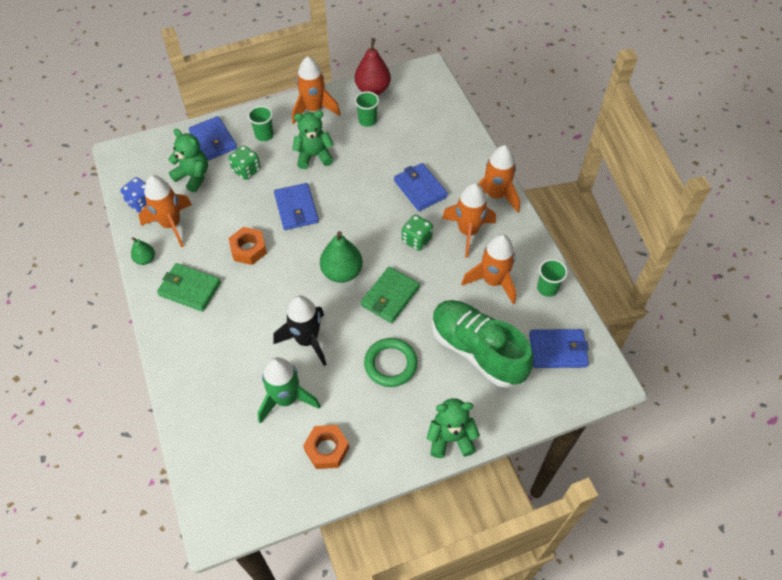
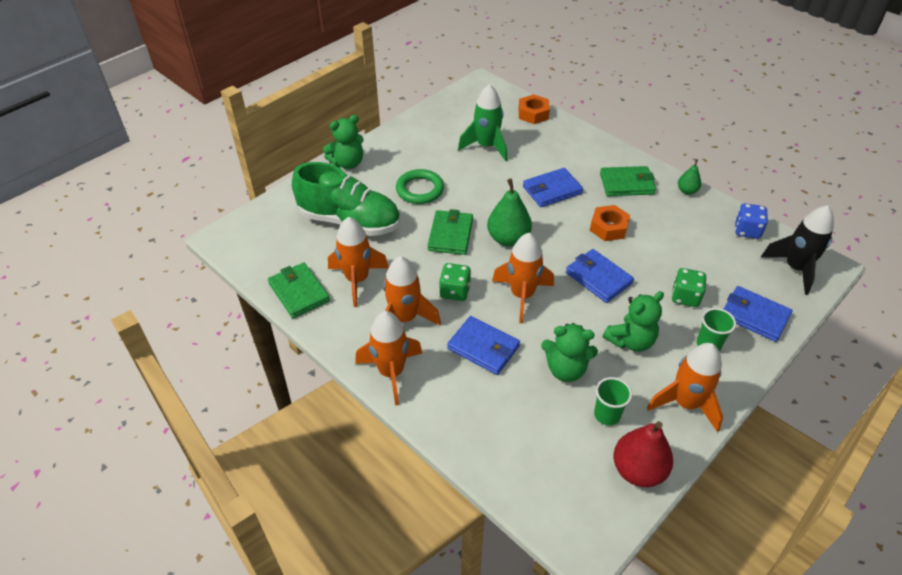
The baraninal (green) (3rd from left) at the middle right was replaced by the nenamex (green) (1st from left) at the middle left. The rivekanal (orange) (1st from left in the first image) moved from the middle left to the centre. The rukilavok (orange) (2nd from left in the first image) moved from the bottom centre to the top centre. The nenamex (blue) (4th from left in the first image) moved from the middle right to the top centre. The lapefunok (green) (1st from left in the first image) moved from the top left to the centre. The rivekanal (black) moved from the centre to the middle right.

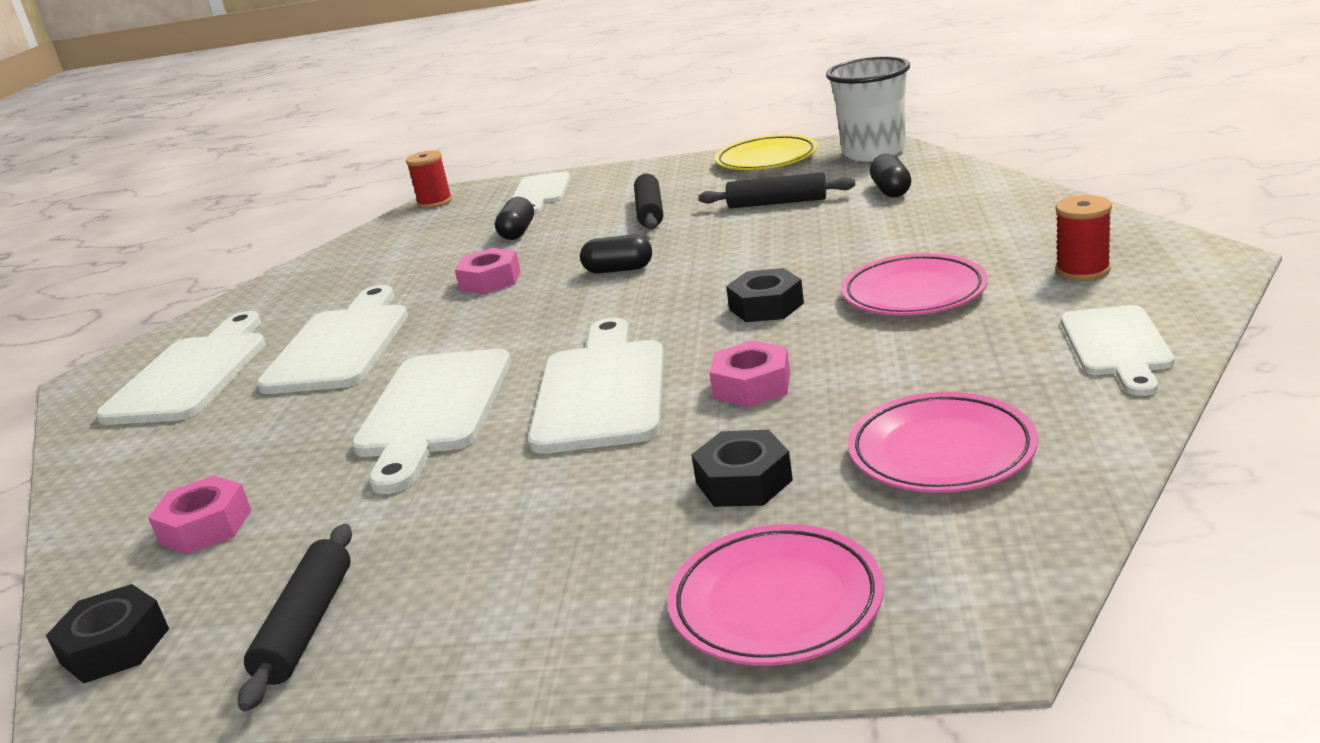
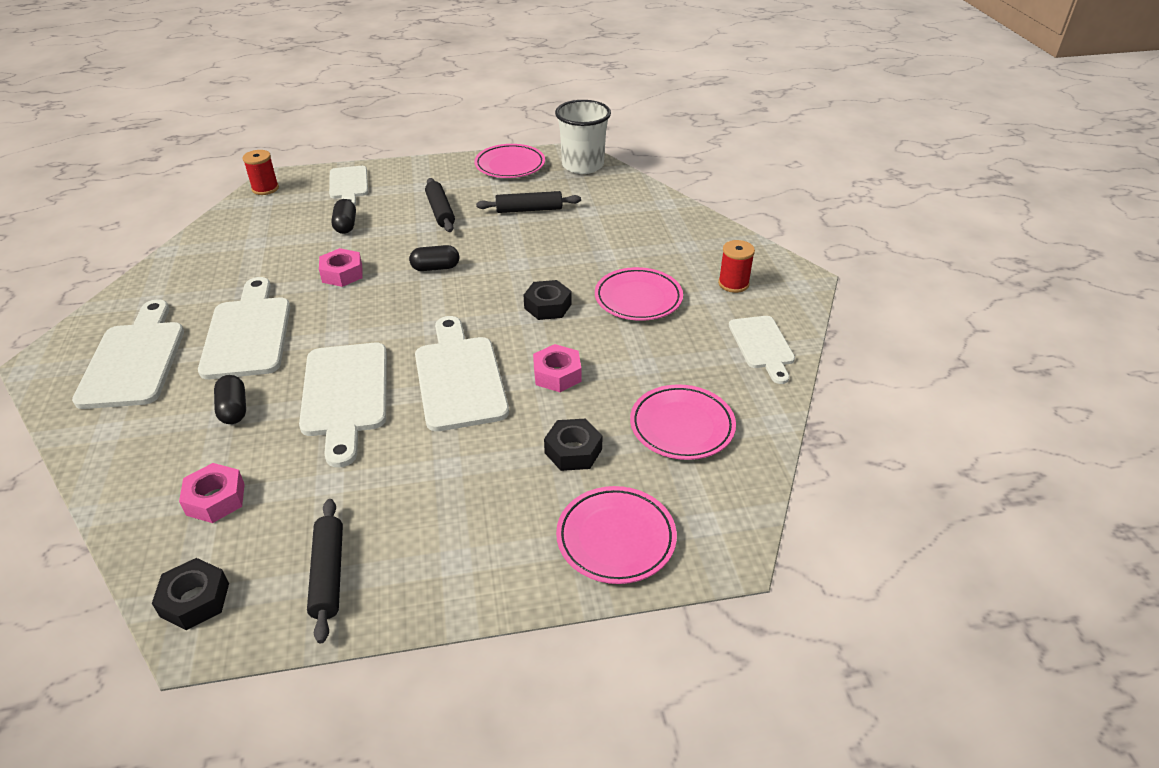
The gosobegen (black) (3rd from left in the first image) moved from the top right to the middle left. The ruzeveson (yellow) at the top centre became the ruzeveson (pink) (1st from left) at the top centre.

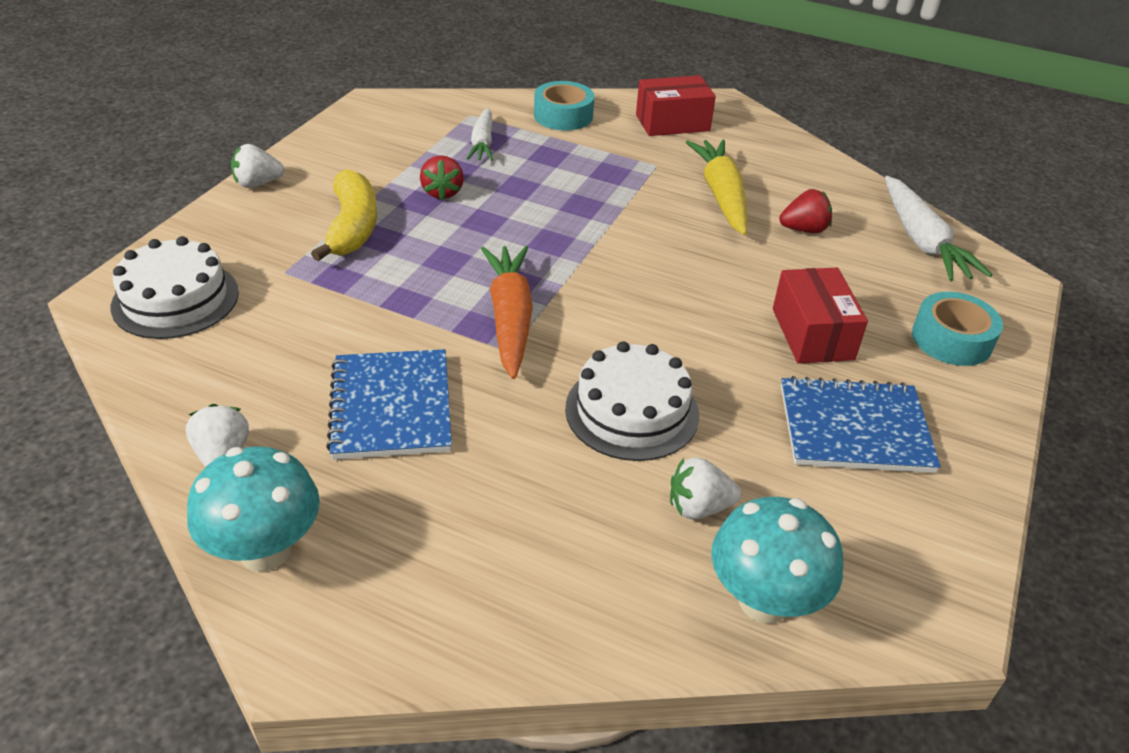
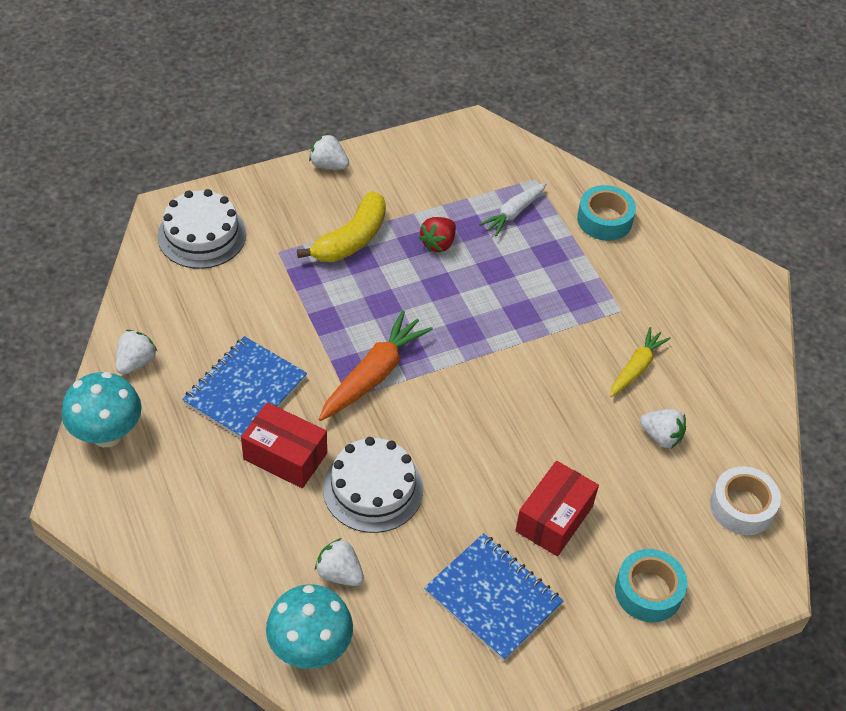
The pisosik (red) (1st from left) moved from the top centre to the centre. The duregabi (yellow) at the top centre changed to 0.64 times the size. The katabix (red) (2nd from left) at the top right became the katabix (white) (4th from left) at the middle right. The duregabi (white) (2nd from left) at the top right was replaced by the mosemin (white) at the bottom right.

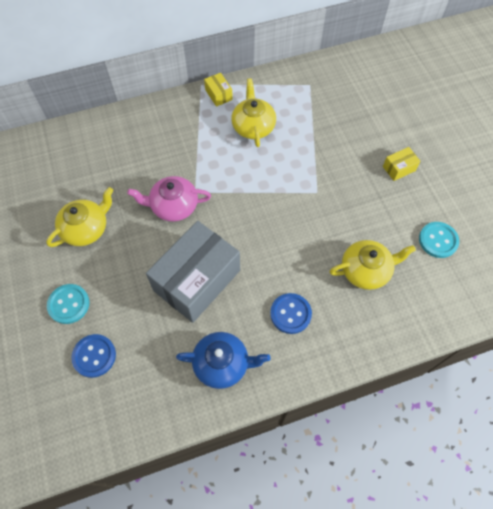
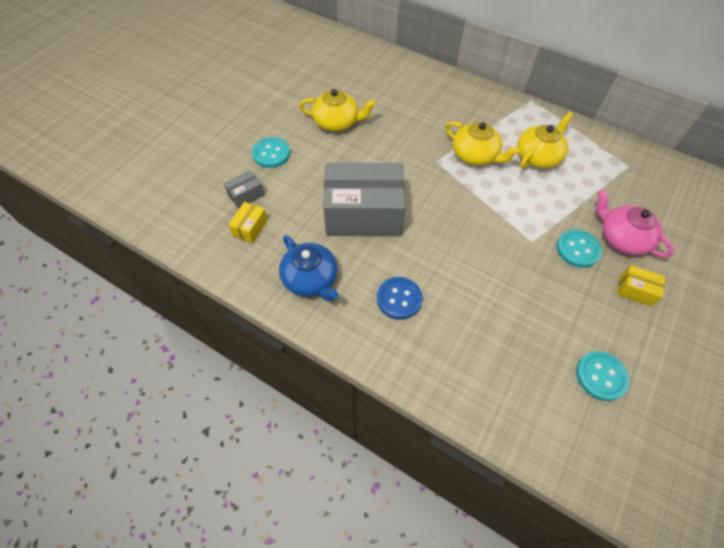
The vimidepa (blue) (1st from left) at the bottom left was replaced by the pisosik (grey) (1st from left) at the centre. The pisosik (yellow) (1st from left) moved from the top centre to the centre. The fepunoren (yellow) (3rd from left in the first image) moved from the middle right to the top right. The vimidepa (turquoise) (2nd from left) at the middle right appeared. The fepunoren (pink) moved from the centre to the middle right.

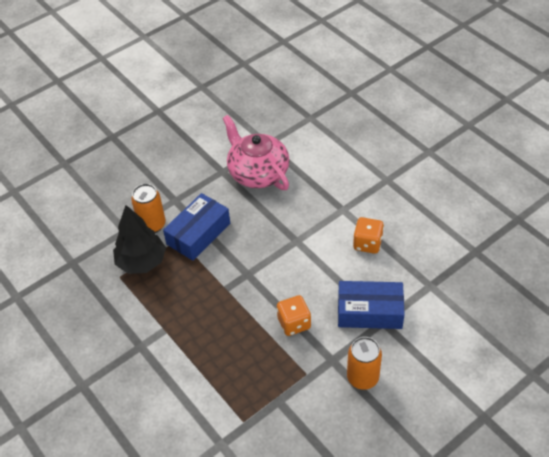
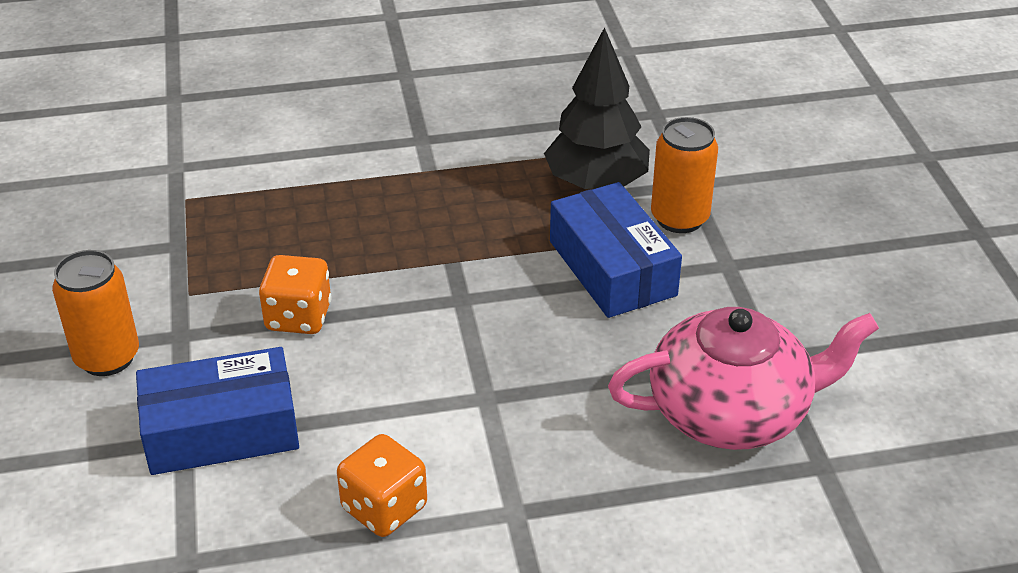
The pisosik (blue) (2nd from left in the first image) at the bottom right turned 45 degrees clockwise.

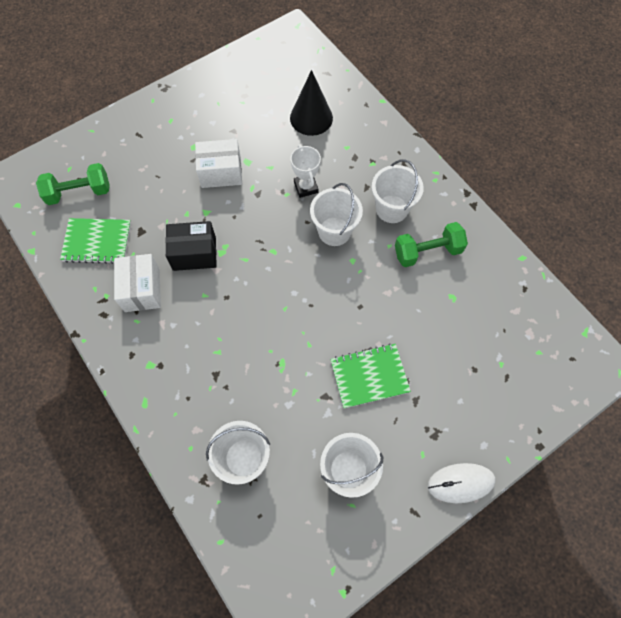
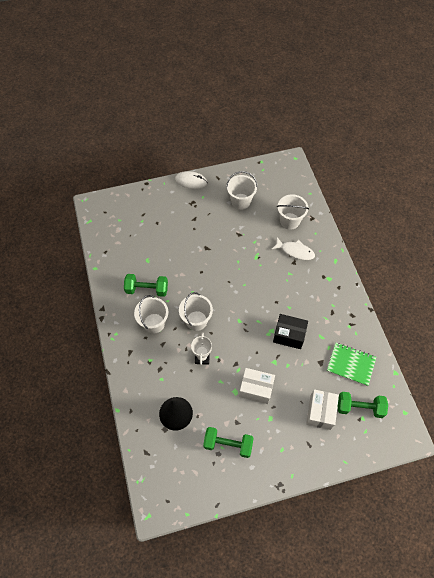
The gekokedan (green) (2nd from left) at the bottom centre appeared. The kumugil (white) at the middle right appeared. The pisosik (white) (1st from left in the first image) moved from the middle left to the bottom right. The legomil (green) (2nd from left) at the centre disappeared.

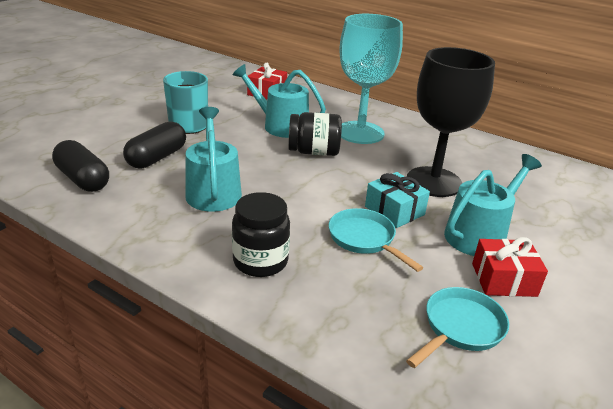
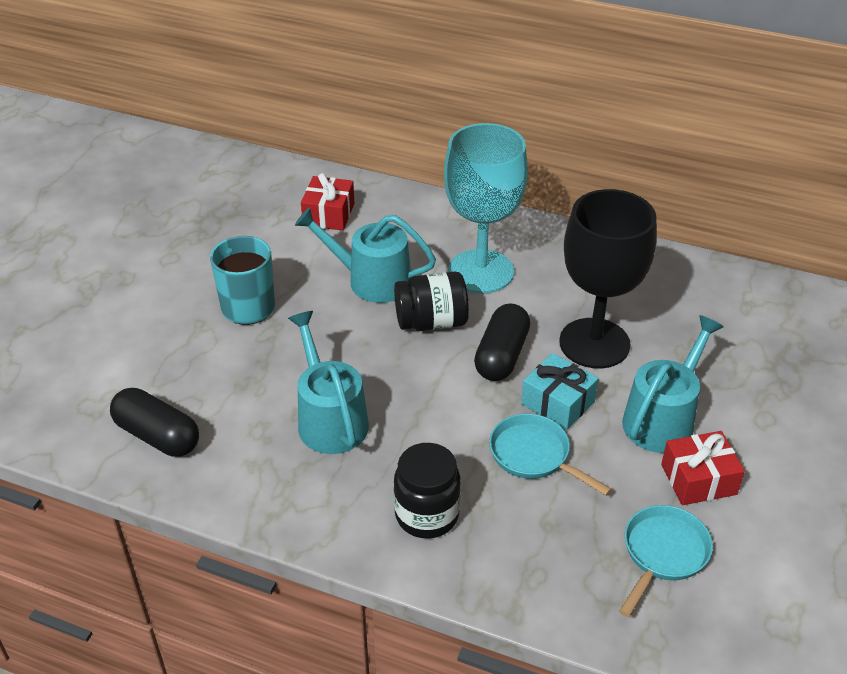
The gosobegen (black) (2nd from left) moved from the middle left to the centre.

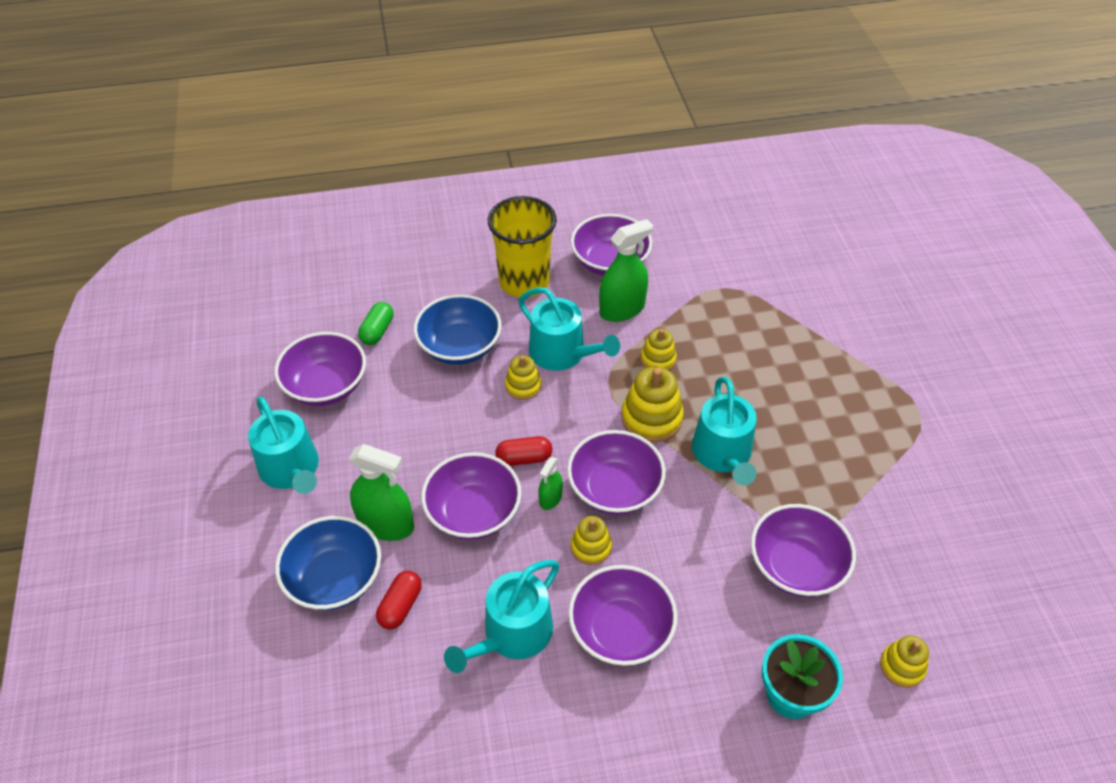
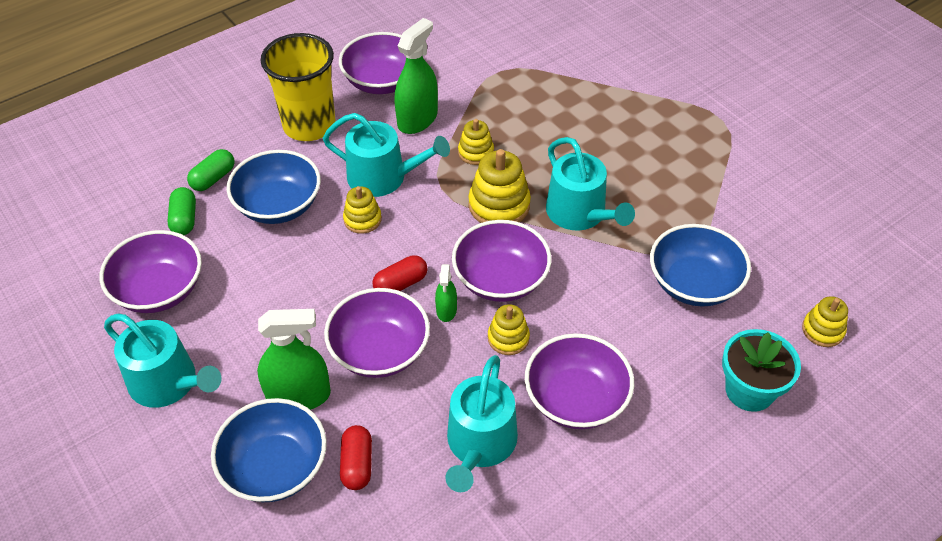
The gosobegen (green) (2nd from left) at the top left appeared. The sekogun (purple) (6th from left) at the bottom right became the sekogun (blue) (3rd from left) at the middle right.

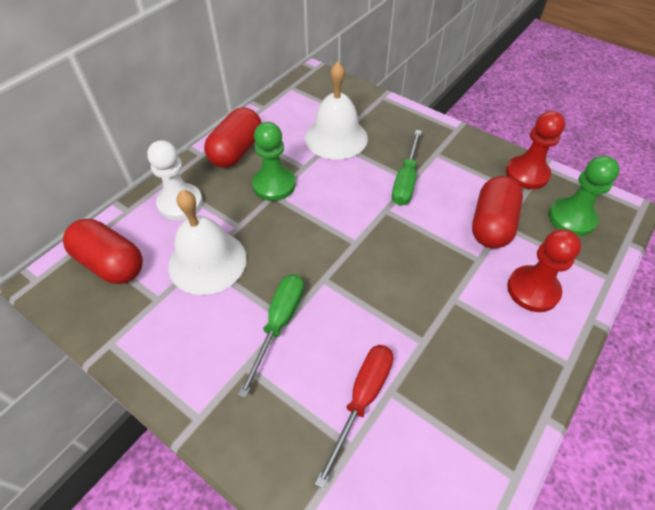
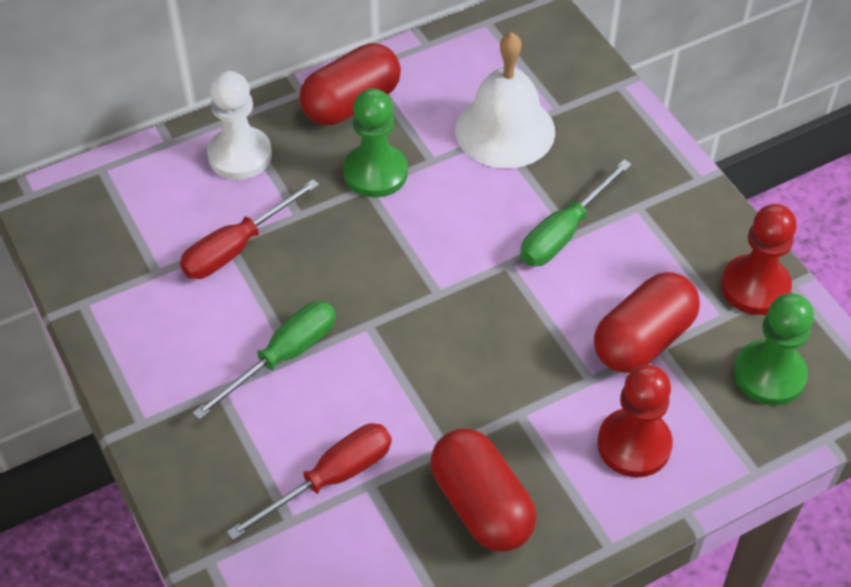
The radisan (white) (1st from left) at the middle left was replaced by the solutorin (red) (1st from left) at the middle left. The gosobegen (red) (1st from left in the first image) moved from the middle left to the bottom centre.

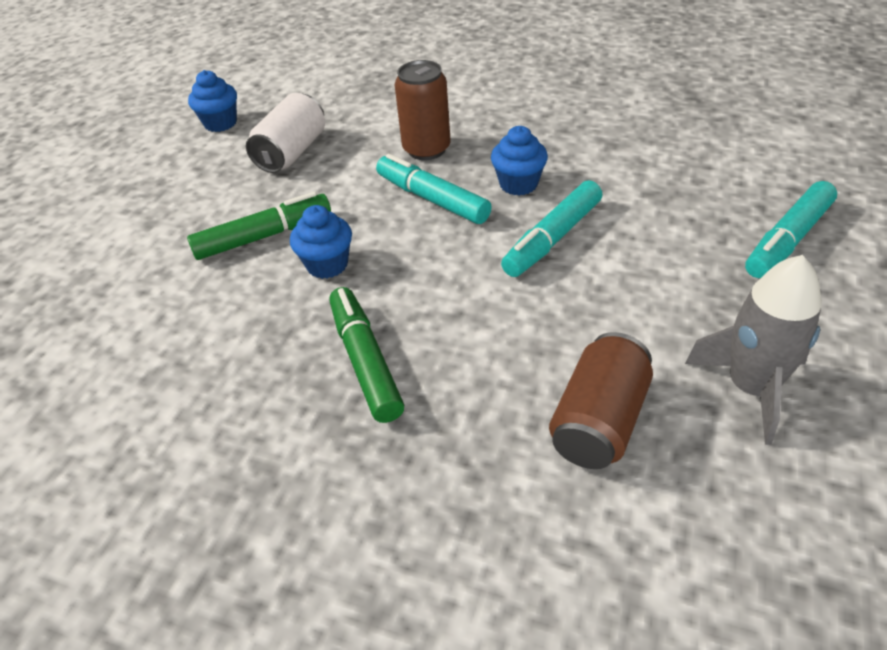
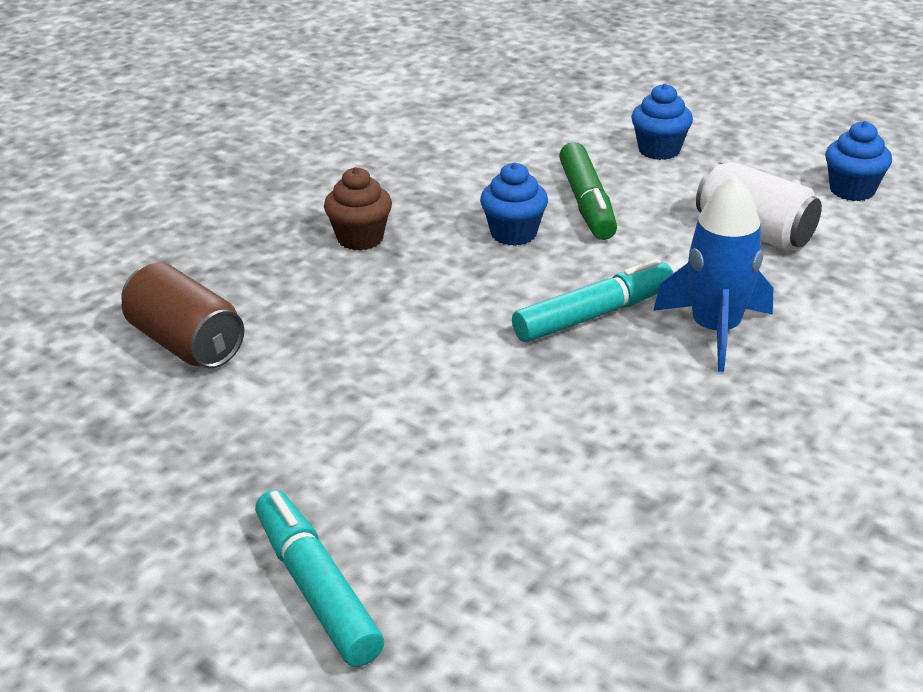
The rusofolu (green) (2nd from left) at the centre was replaced by the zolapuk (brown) at the top centre. The zolapuk (blue) (3rd from left in the first image) moved from the top centre to the top right. The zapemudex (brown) (1st from left) at the top centre was replaced by the rivekanal (blue) at the middle right. The rusofolu (turquoise) (2nd from left) at the centre disappeared. The rivekanal (grey) at the middle right disappeared.

